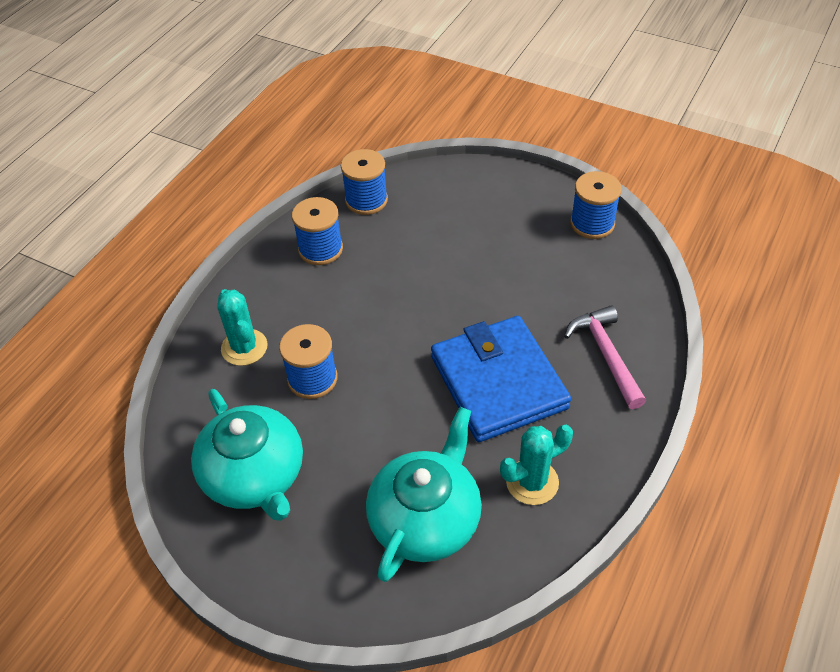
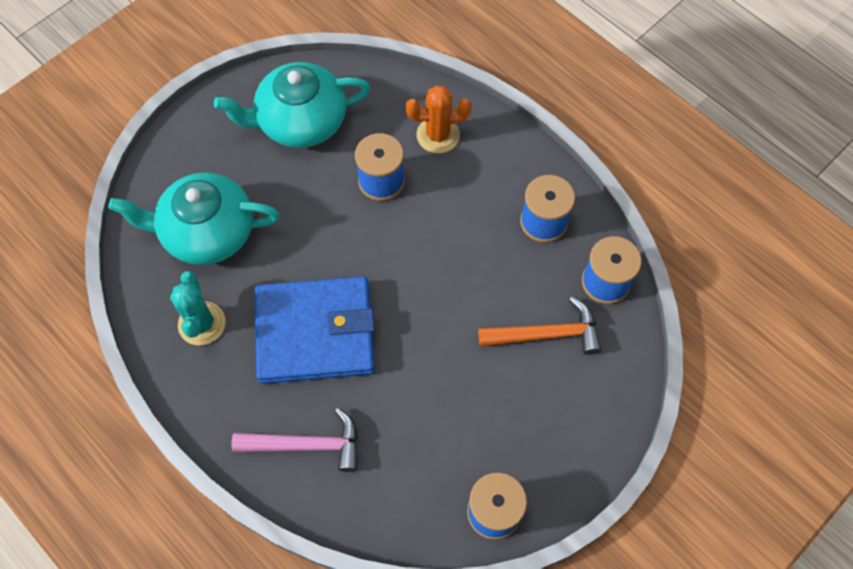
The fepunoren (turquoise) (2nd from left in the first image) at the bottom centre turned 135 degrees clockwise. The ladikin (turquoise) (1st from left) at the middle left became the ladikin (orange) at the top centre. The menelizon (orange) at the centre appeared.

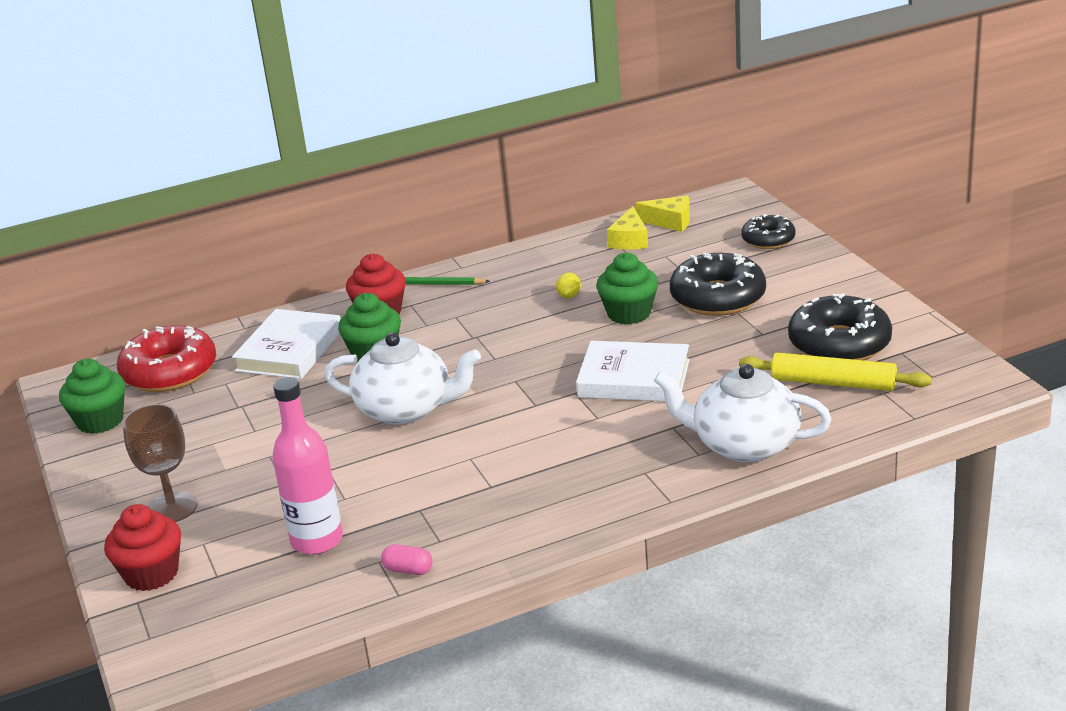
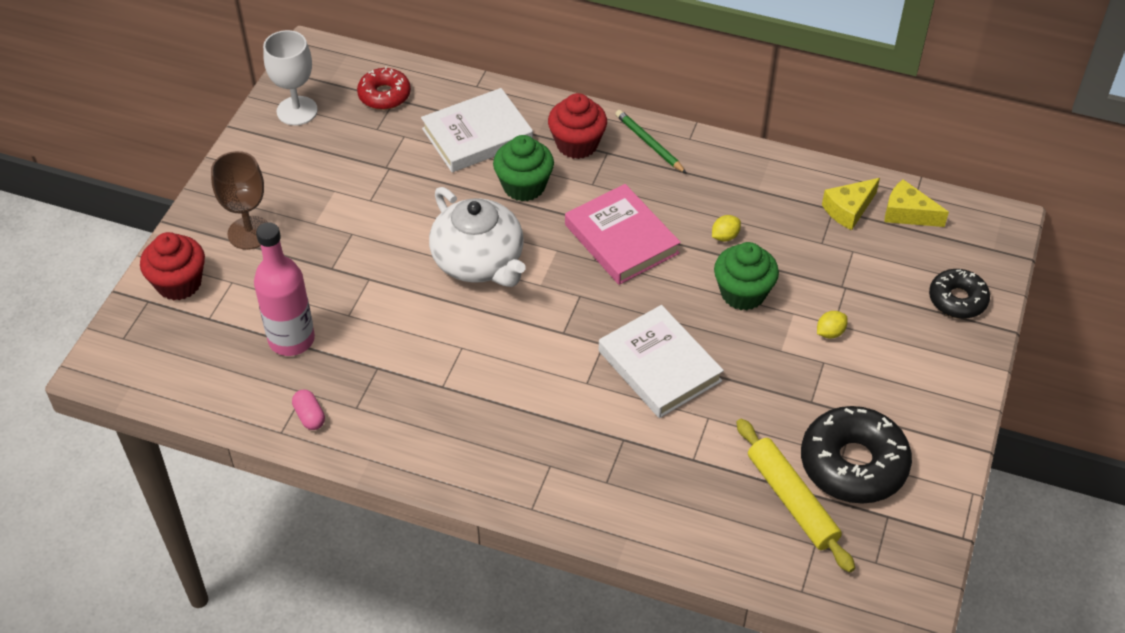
The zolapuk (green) (1st from left) at the middle left was replaced by the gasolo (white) at the top left. The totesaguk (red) at the middle left changed to 0.59 times the size. The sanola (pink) at the centre appeared. The totesaguk (black) (1st from left) at the middle right was replaced by the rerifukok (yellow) (2nd from left) at the middle right. The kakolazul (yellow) (2nd from left) at the top centre turned 150 degrees clockwise. The fepunoren (white) (2nd from left) at the middle right disappeared.

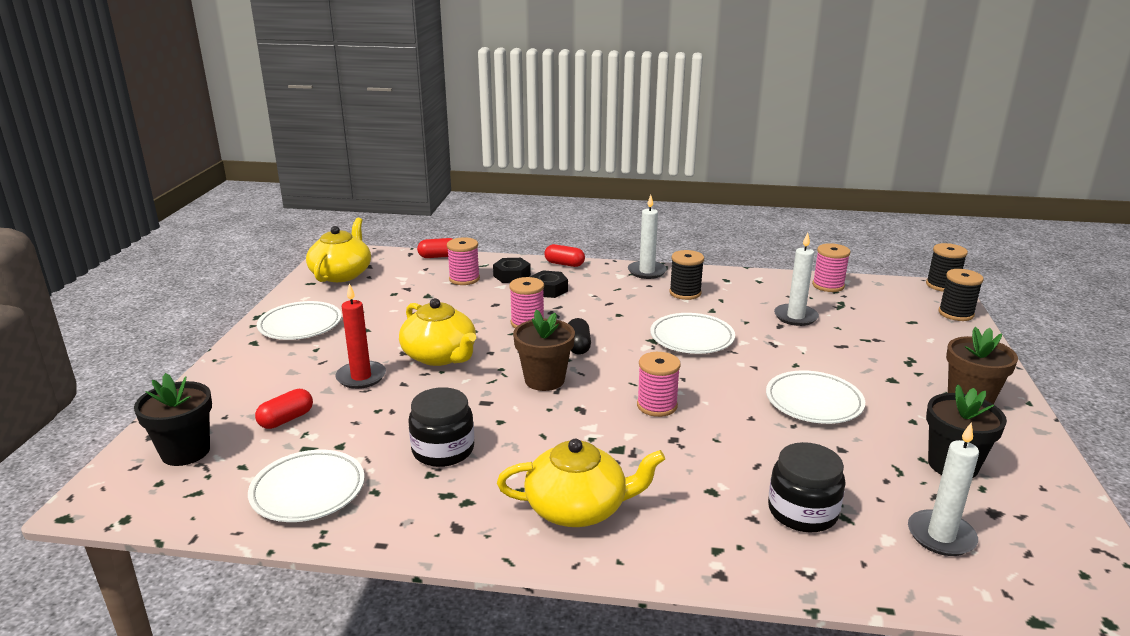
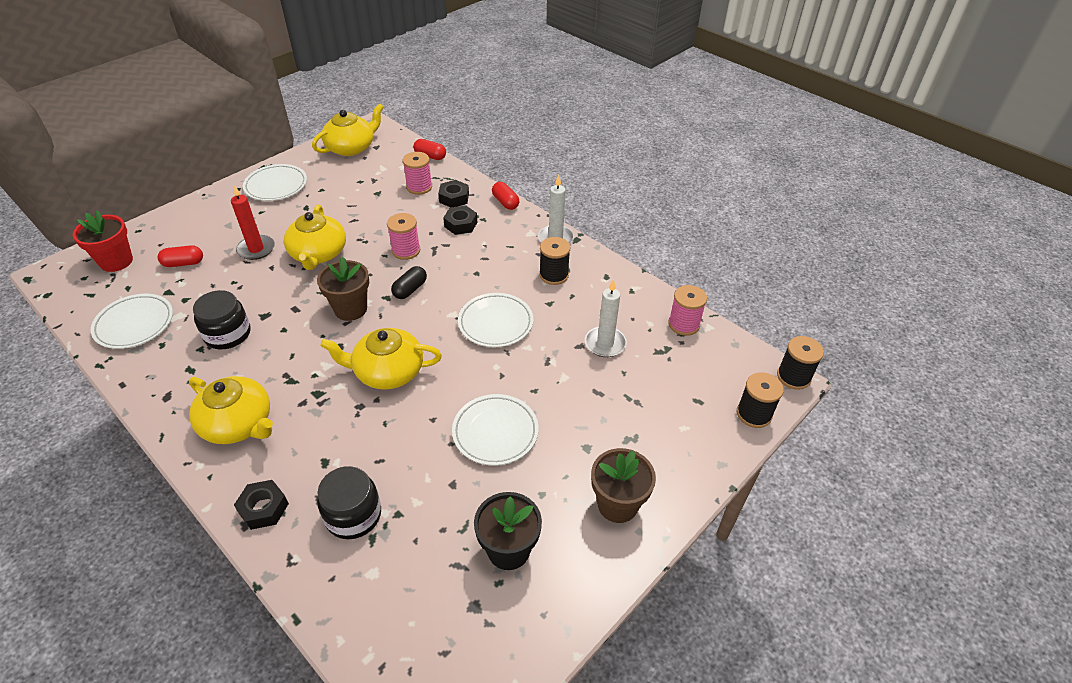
The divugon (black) (1st from left) at the middle left became the divugon (red) at the middle left. The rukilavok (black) (1st from left) at the bottom left appeared. The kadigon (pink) (3rd from left) at the centre was replaced by the fepunoren (yellow) (4th from left) at the centre. The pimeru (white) (3rd from left) at the bottom right disappeared.

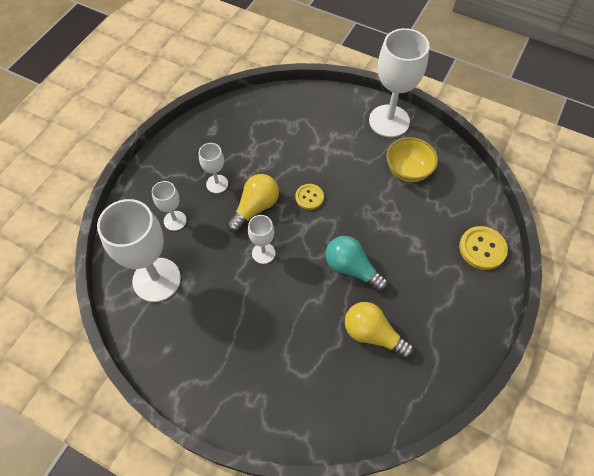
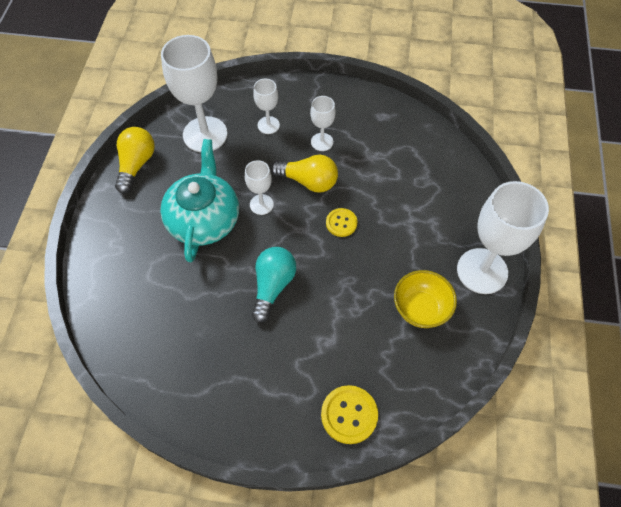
The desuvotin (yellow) (2nd from left in the first image) moved from the bottom centre to the top left. The fepunoren (turquoise) at the middle left appeared.

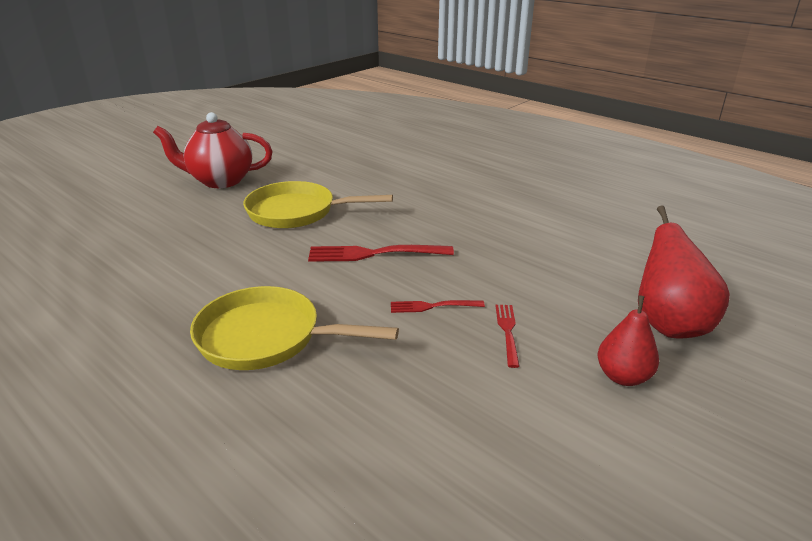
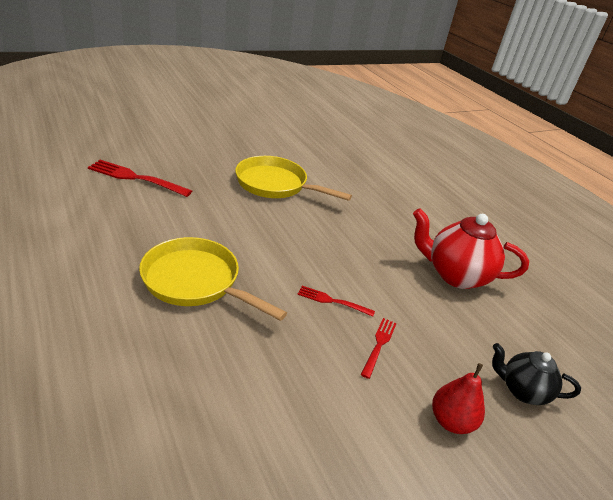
The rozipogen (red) (1st from left) moved from the centre to the middle left. The fepunoren (red) moved from the top left to the middle right. The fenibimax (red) (2nd from left) at the middle right was replaced by the fepunoren (black) at the bottom right.

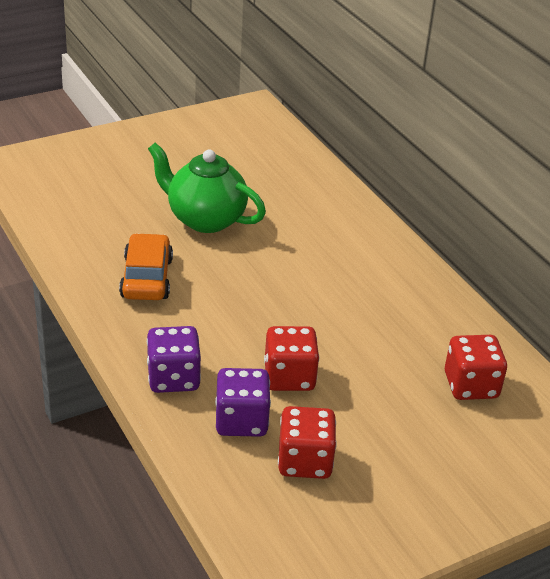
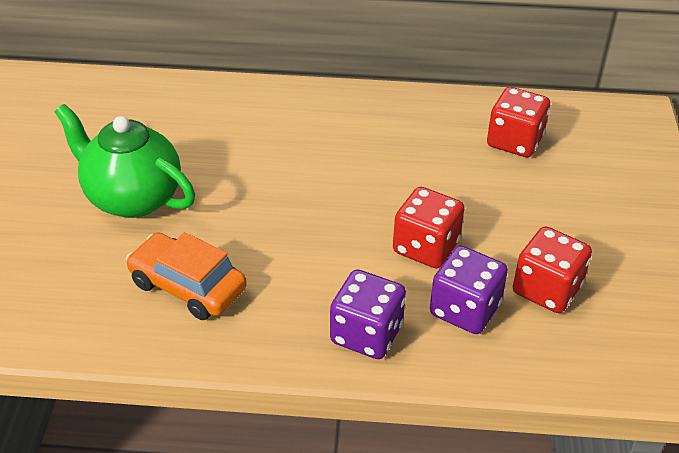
The fepunoren (green) at the top centre turned 60 degrees clockwise.

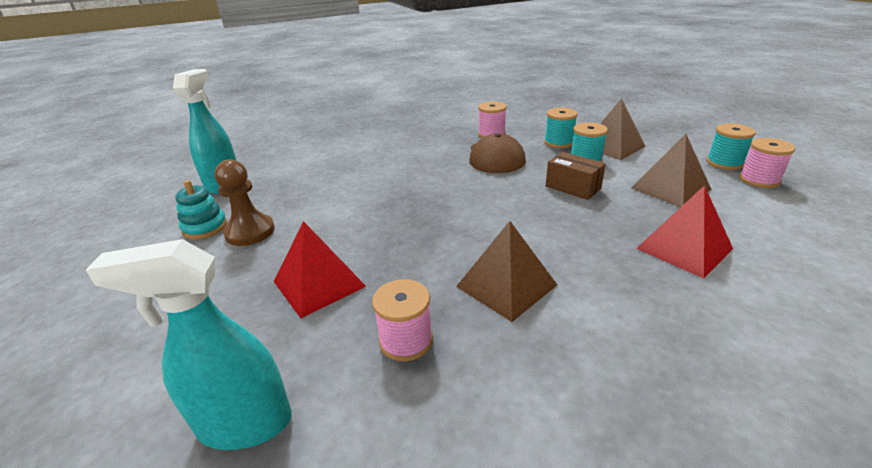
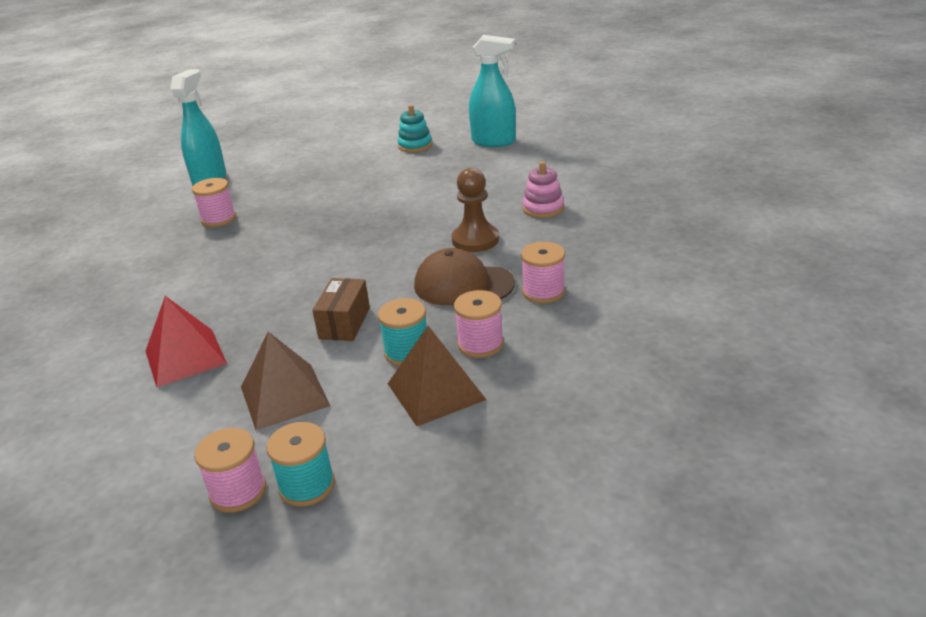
The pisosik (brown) at the centre turned 45 degrees counterclockwise. The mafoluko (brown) moved from the middle left to the centre. The kadigon (turquoise) (1st from left) at the top centre became the kadigon (pink) (3rd from left) at the centre. The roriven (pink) at the top centre appeared. The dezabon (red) (1st from left) at the centre disappeared. The dezabon (brown) (1st from left) at the centre disappeared.

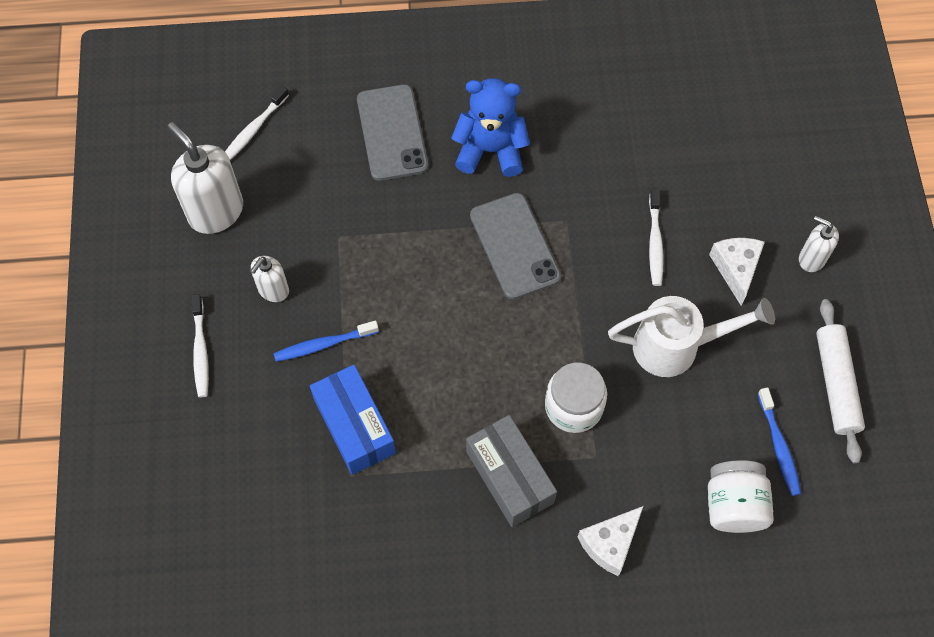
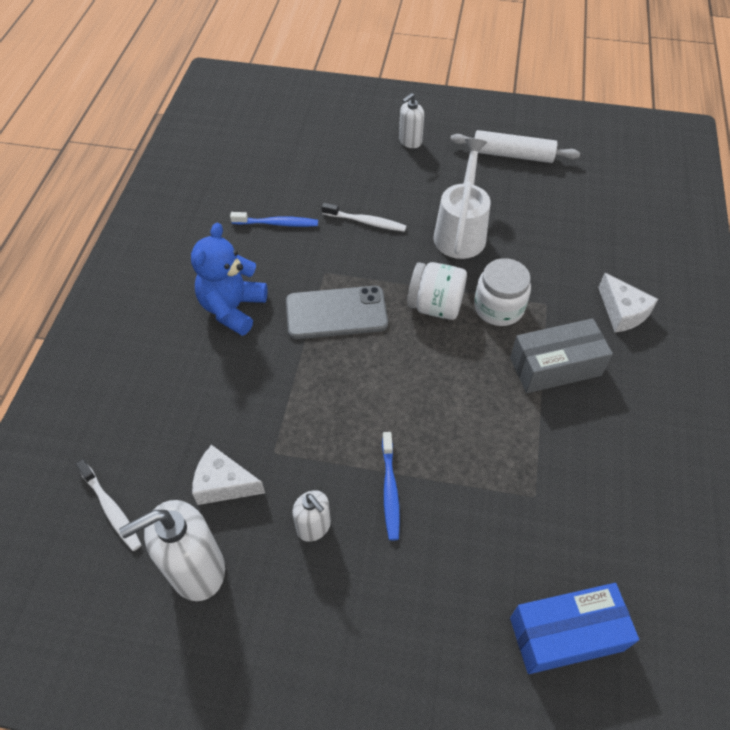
The kakolazul (white) (2nd from left in the first image) moved from the middle right to the middle left. The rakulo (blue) (2nd from left in the first image) moved from the bottom right to the top centre. The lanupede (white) (2nd from left in the first image) moved from the bottom right to the centre. The pisosik (blue) moved from the centre to the bottom right. The rakulo (white) (1st from left) at the middle left disappeared. The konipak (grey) (1st from left) at the top centre disappeared.

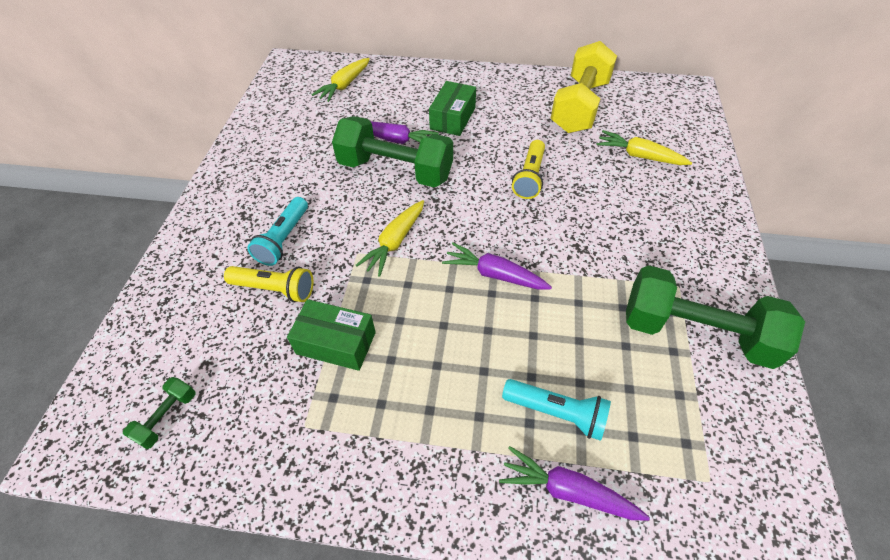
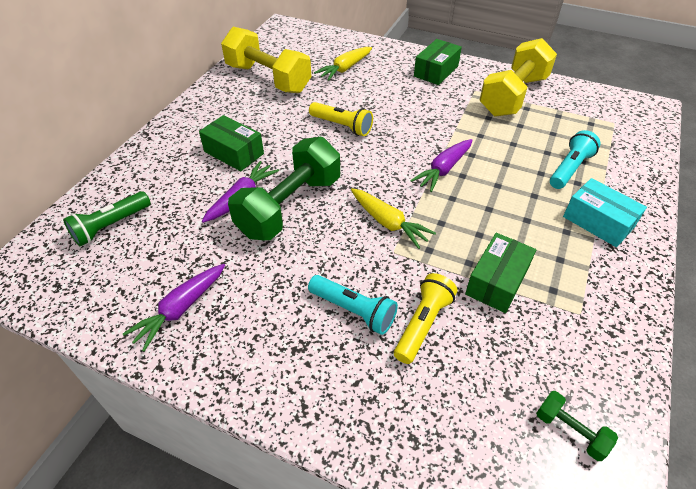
The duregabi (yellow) (1st from left) at the top centre was replaced by the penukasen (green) at the middle left. The duregabi (purple) (3rd from left in the first image) moved from the bottom centre to the middle left. The pisosik (green) (2nd from left) at the top centre appeared. The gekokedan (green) (3rd from left) at the middle right became the gekokedan (yellow) (2nd from left) at the top right. The pisosik (turquoise) at the middle right appeared.

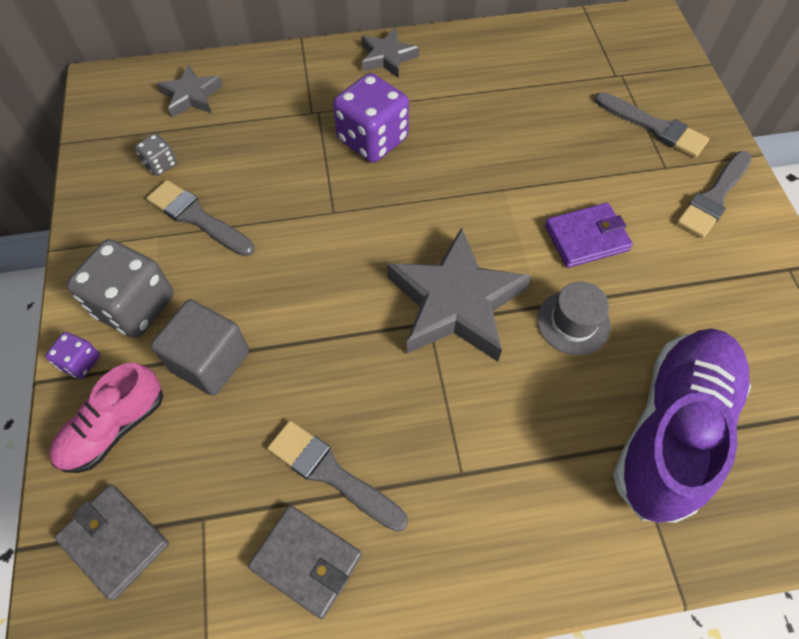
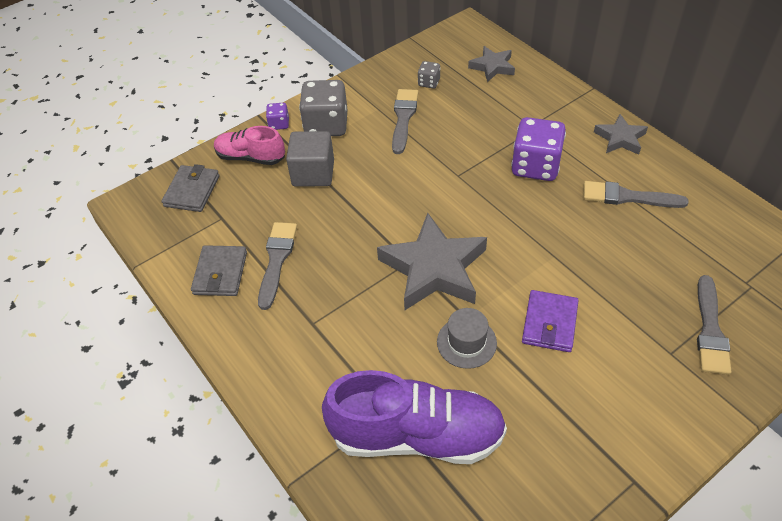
The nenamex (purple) at the middle right turned 60 degrees clockwise. The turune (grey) (4th from left in the first image) moved from the top right to the middle right.

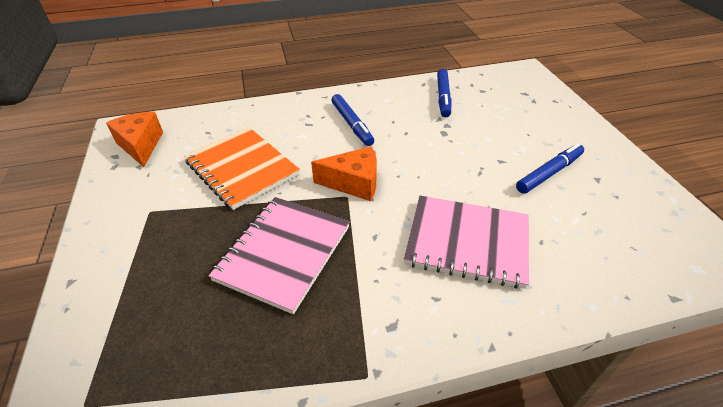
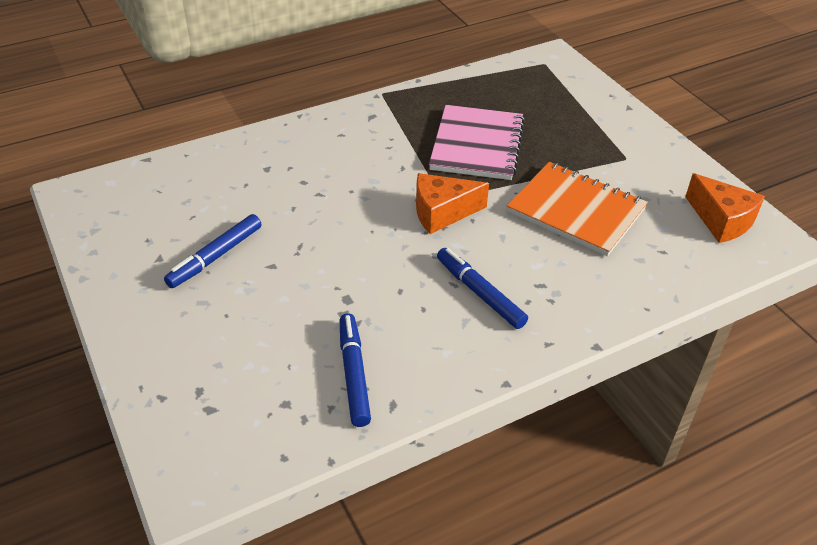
The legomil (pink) (2nd from left) at the centre disappeared.

